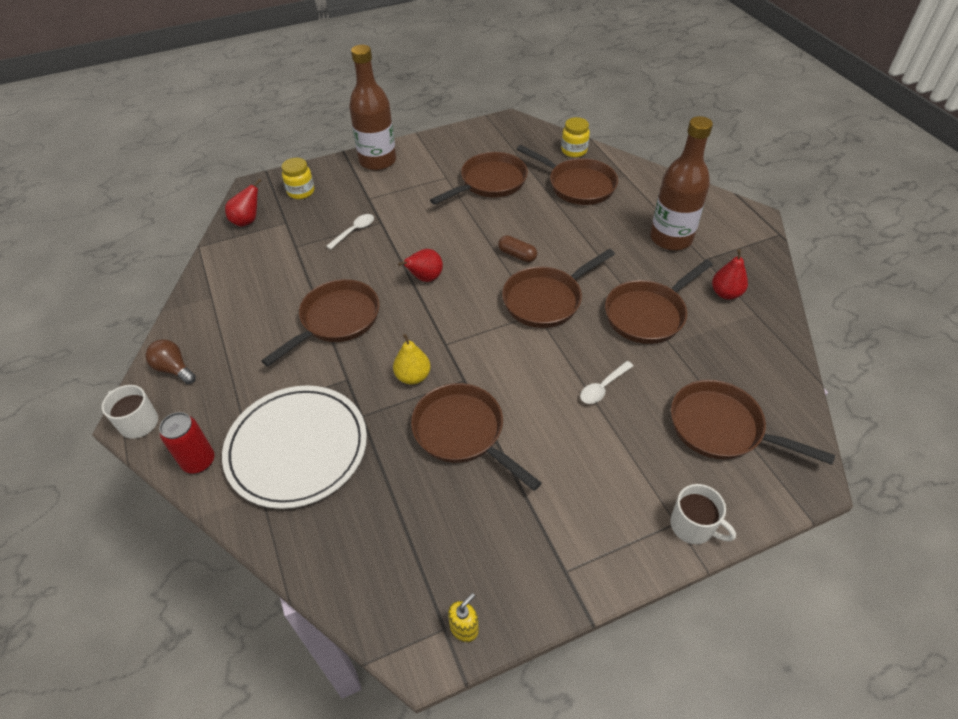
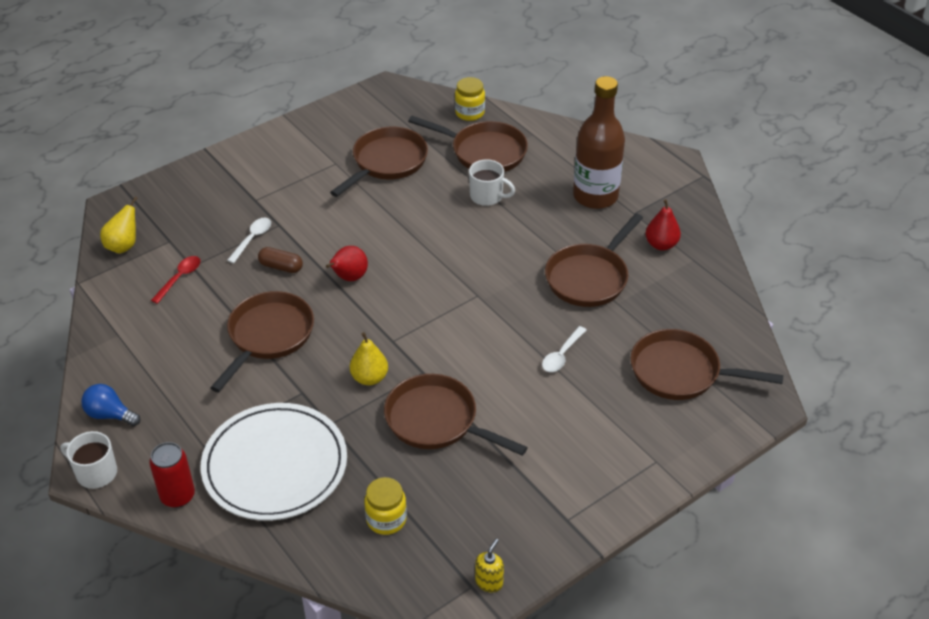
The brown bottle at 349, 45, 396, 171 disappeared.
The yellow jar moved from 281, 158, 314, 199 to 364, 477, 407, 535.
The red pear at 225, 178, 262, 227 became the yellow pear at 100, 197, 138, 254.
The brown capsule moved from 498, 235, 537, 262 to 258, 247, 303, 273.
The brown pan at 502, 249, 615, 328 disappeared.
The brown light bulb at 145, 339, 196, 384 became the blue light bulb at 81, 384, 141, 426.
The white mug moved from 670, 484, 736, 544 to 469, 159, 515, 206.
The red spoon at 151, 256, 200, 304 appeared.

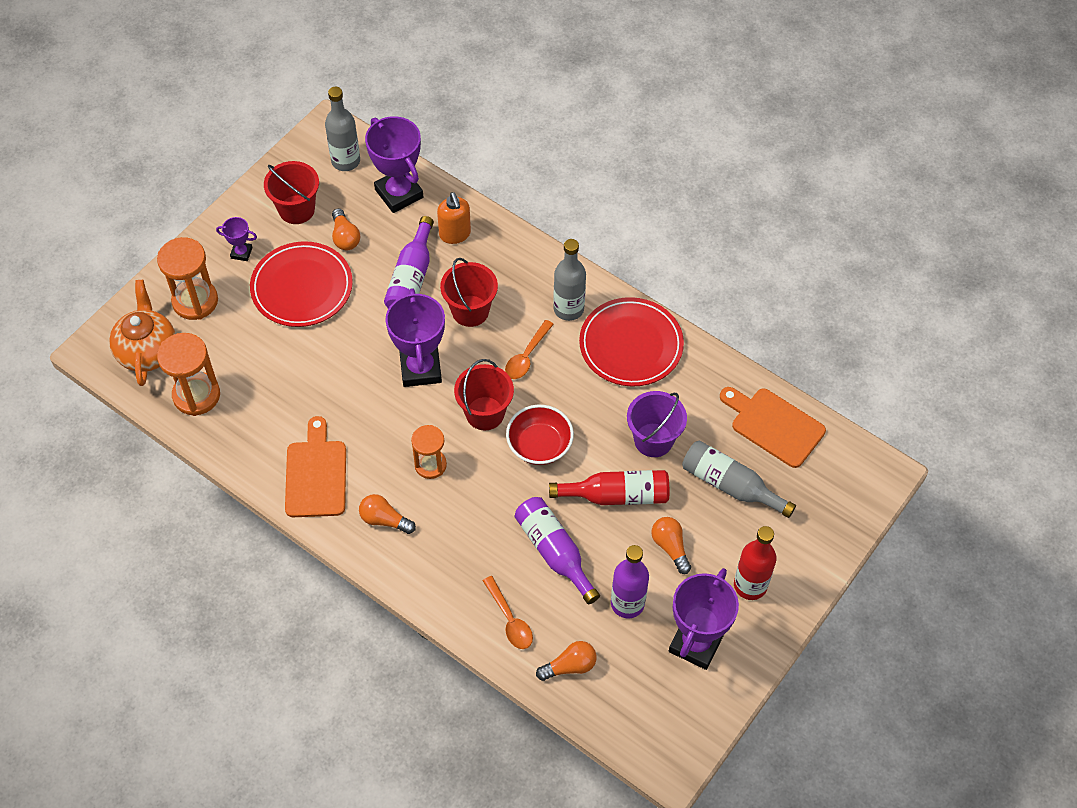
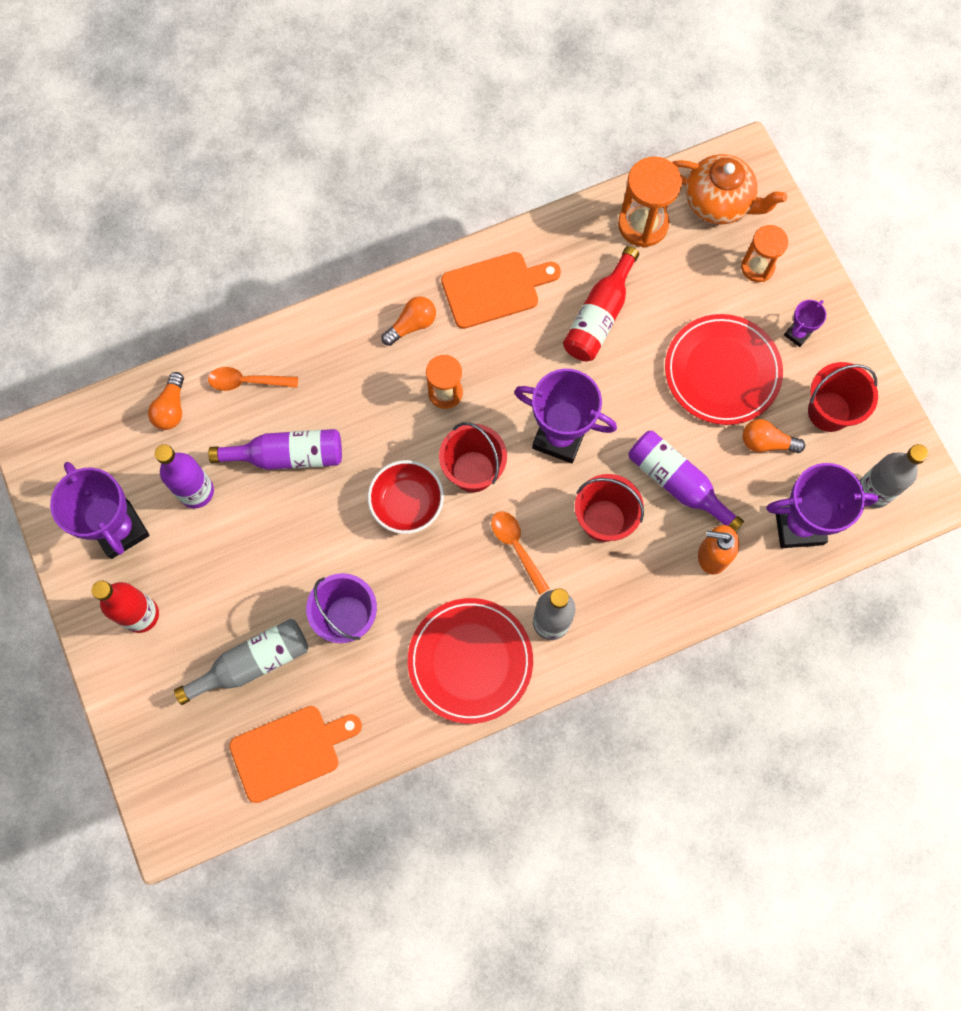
The orange hourglass at 157, 237, 218, 320 changed to 0.66 times the size.
The orange cutting board at 285, 416, 346, 517 turned 45 degrees counterclockwise.
The red bottle moved from 549, 470, 669, 505 to 563, 246, 639, 361.
The orange light bulb at 651, 517, 691, 574 disappeared.

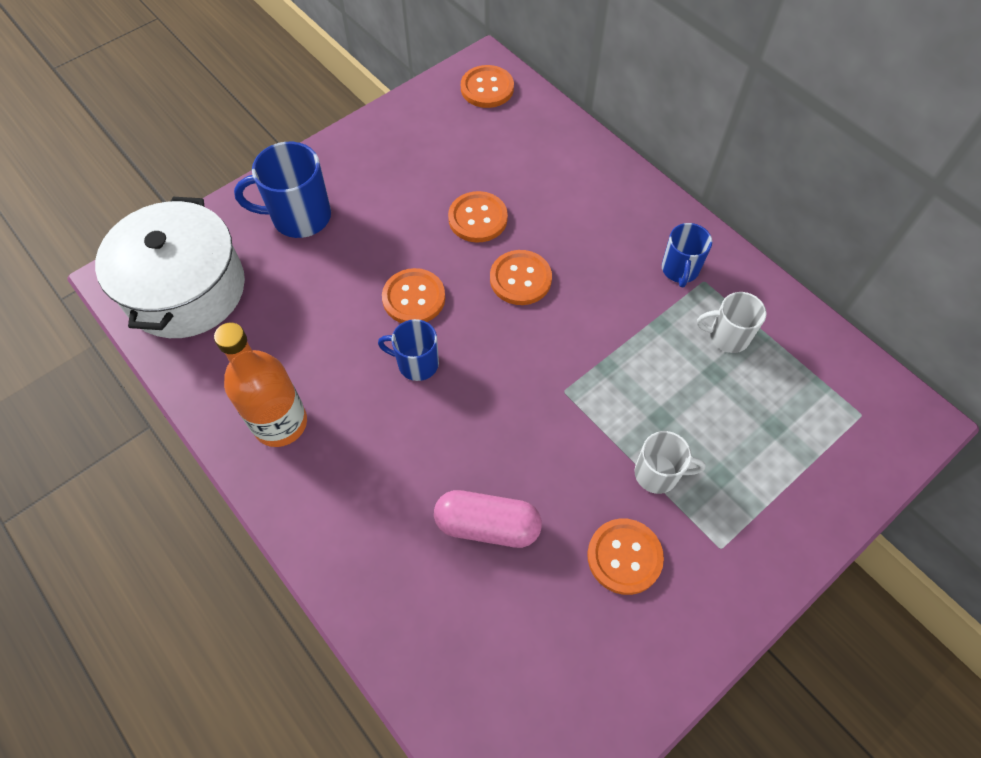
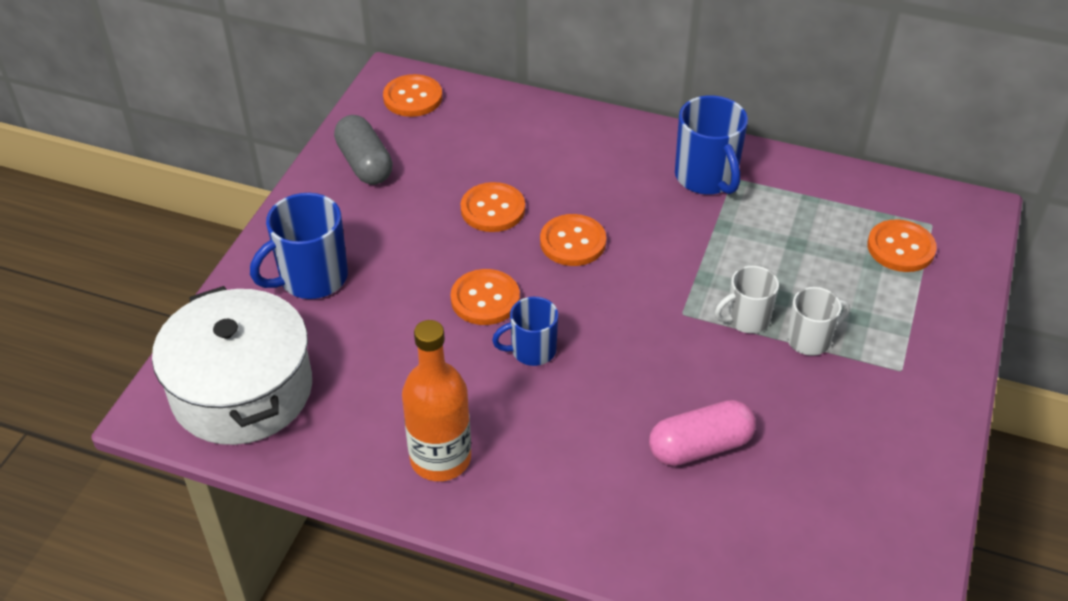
The blue mug at 662, 223, 712, 288 changed to 1.60 times the size.
The white mug moved from 697, 292, 766, 353 to 715, 266, 779, 333.
The orange button moved from 587, 518, 664, 595 to 867, 220, 937, 272.
The grey capsule at 334, 115, 393, 185 appeared.

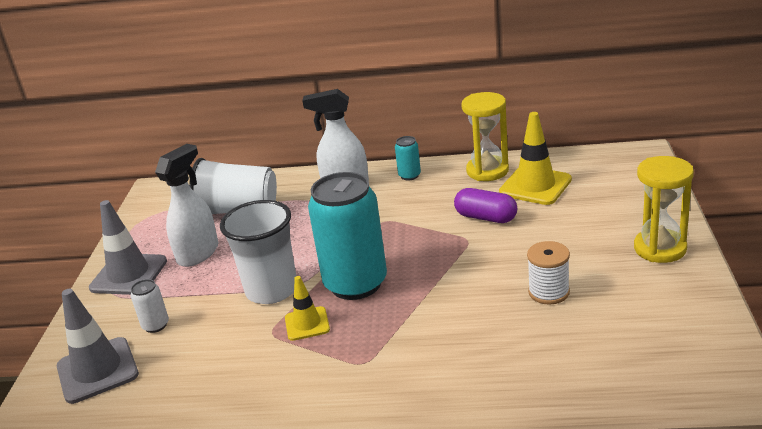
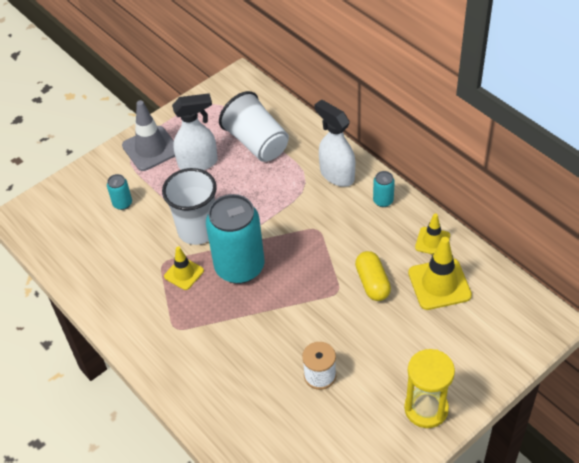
The yellow hourglass at 461, 92, 509, 181 was replaced by the yellow traffic cone at 415, 213, 450, 254.
The purple capsule at 454, 188, 517, 223 became the yellow capsule at 355, 251, 391, 301.
The white can at 131, 279, 169, 333 became the turquoise can at 107, 174, 132, 210.
The grey traffic cone at 57, 289, 139, 404 disappeared.

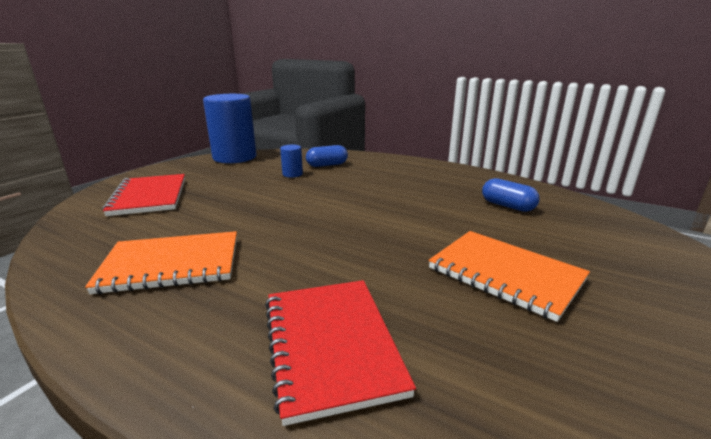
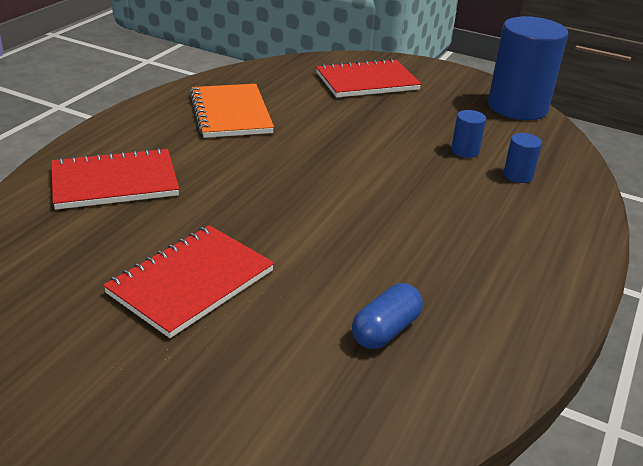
The blue capsule at 306, 145, 348, 167 was replaced by the blue cylinder at 503, 133, 542, 183.
The orange notebook at 428, 231, 590, 322 became the red notebook at 103, 225, 274, 338.

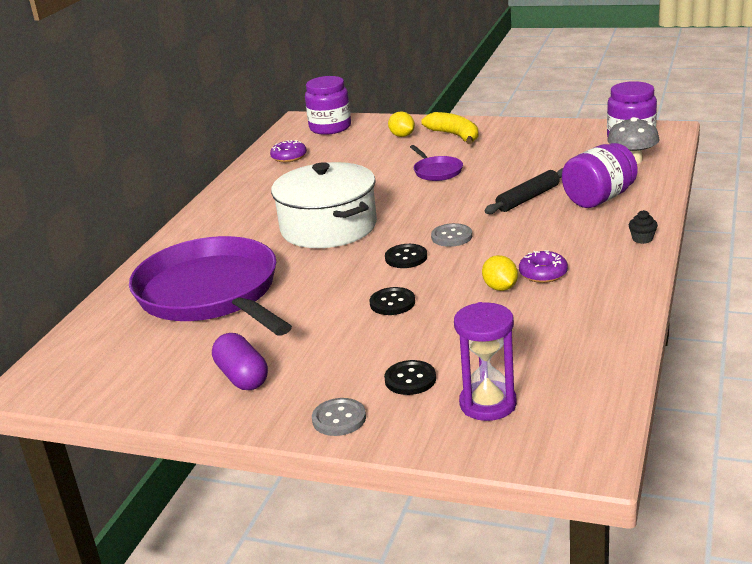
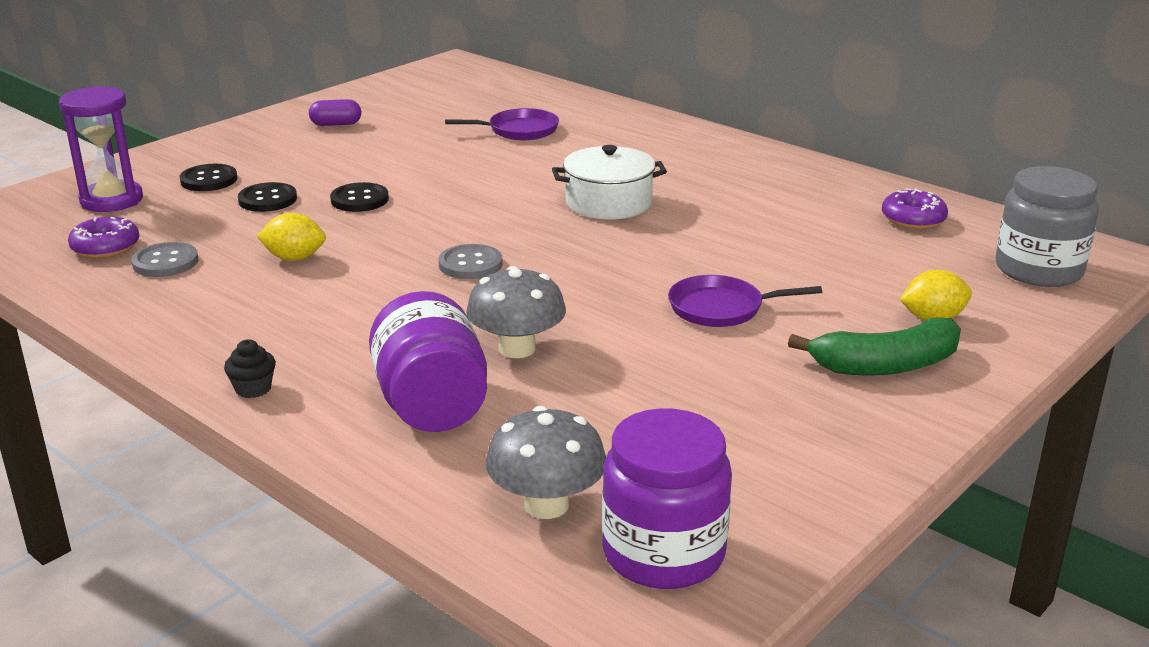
The purple jar at 305, 76, 351, 135 became the grey jar at 995, 166, 1099, 287.
The yellow banana at 421, 112, 479, 144 became the green banana at 788, 317, 961, 376.
The white pot at 271, 162, 377, 248 changed to 0.61 times the size.
The black rolling pin at 485, 168, 563, 214 was replaced by the grey mushroom at 466, 266, 566, 358.
The purple pan at 129, 236, 292, 336 changed to 0.40 times the size.
The black button moved from 385, 244, 427, 268 to 238, 182, 297, 212.
The purple donut moved from 519, 250, 568, 283 to 68, 217, 140, 258.
The purple capsule at 212, 333, 268, 390 changed to 0.64 times the size.
The grey button moved from 312, 398, 366, 436 to 131, 242, 198, 277.

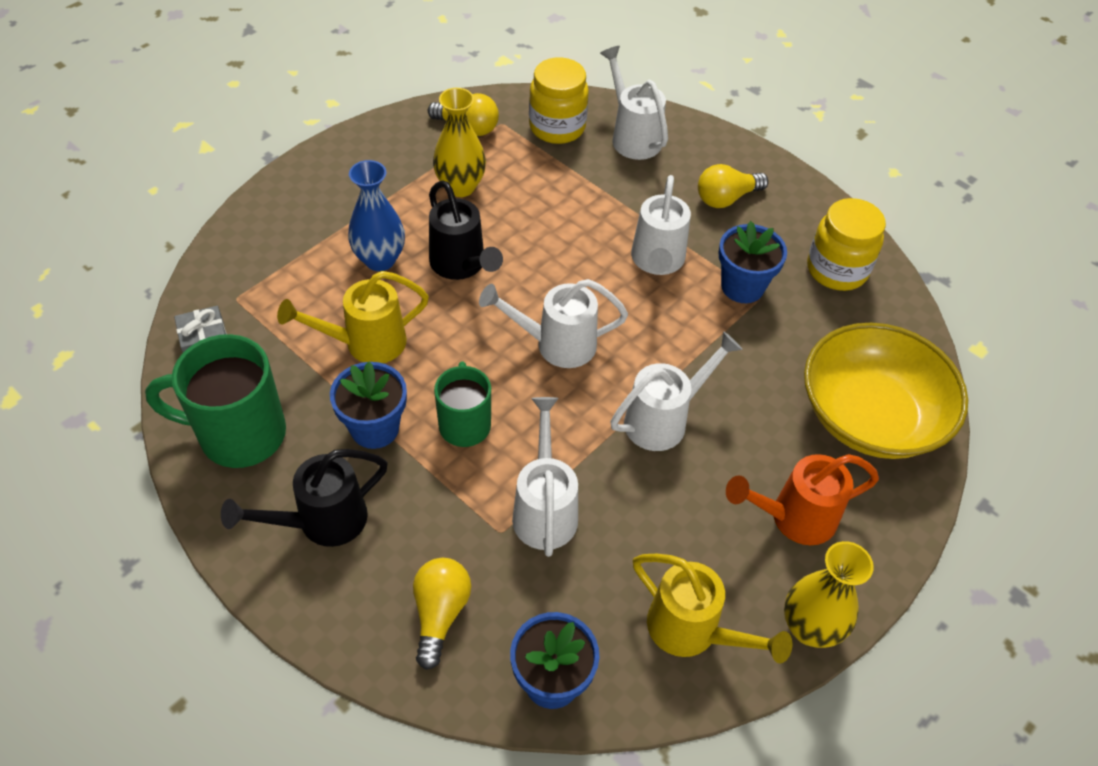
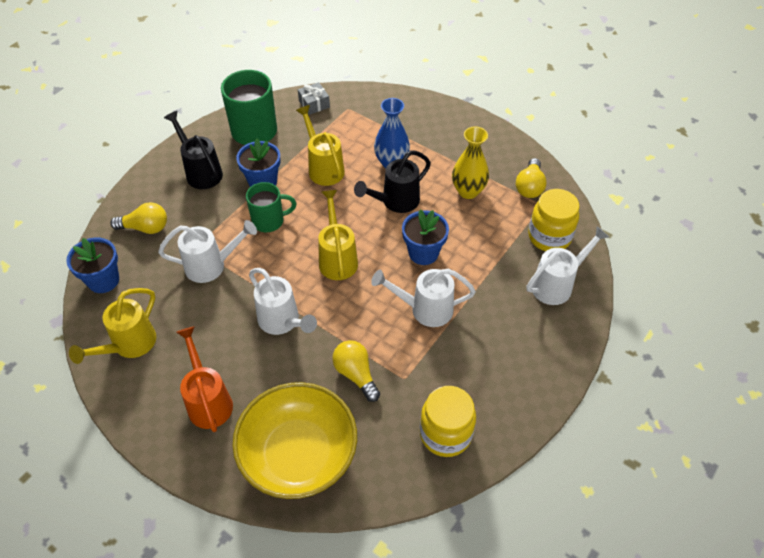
The yellow light bulb moved from 698, 164, 768, 208 to 332, 340, 380, 402.
The blue flower pot moved from 719, 221, 787, 303 to 402, 209, 449, 265.
The white watering can at 479, 279, 628, 368 became the yellow watering can at 318, 190, 358, 280.
The yellow vase at 784, 541, 874, 648 disappeared.

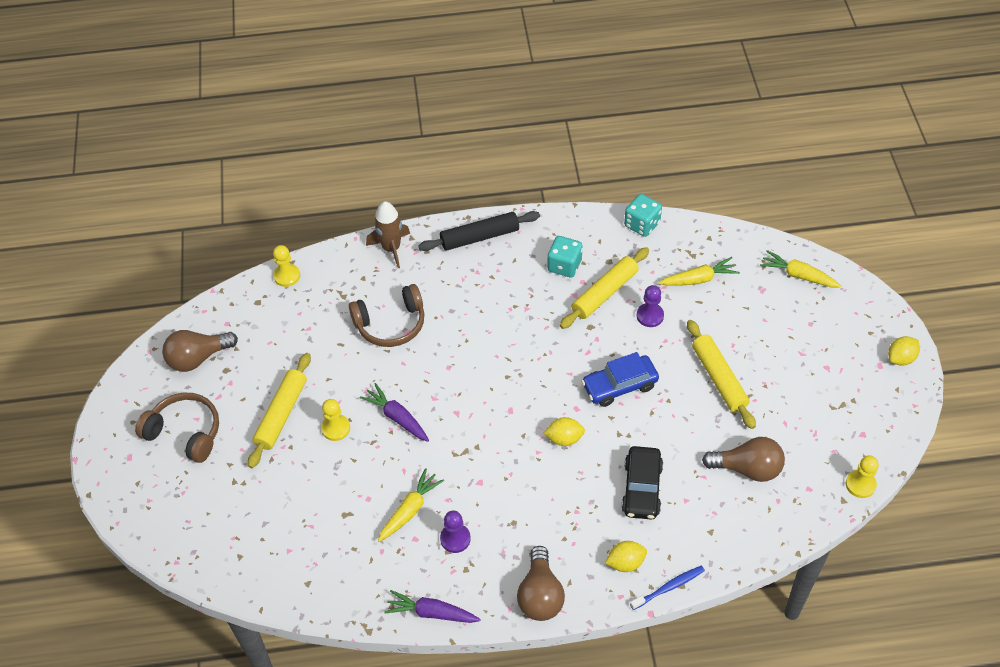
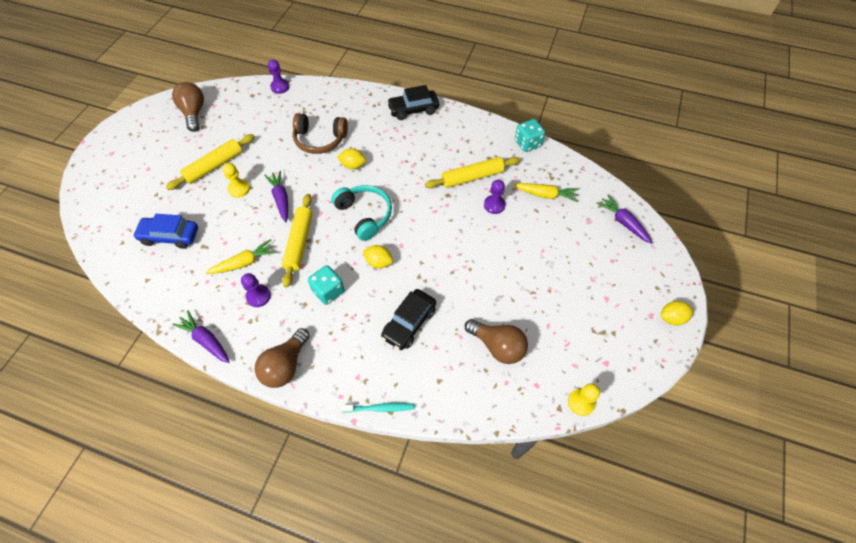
The brown rocket at 366, 201, 410, 268 disappeared.
The black rolling pin at 418, 211, 540, 251 was replaced by the black car at 387, 85, 439, 120.
The turquoise dice moved from 547, 236, 583, 278 to 308, 265, 345, 305.
The yellow pawn at 273, 245, 300, 287 became the purple pawn at 268, 59, 290, 94.
The yellow carrot at 760, 250, 841, 287 became the purple carrot at 597, 195, 653, 244.
The yellow rolling pin moved from 687, 320, 756, 429 to 282, 194, 313, 288.
The brown light bulb at 162, 330, 238, 372 turned 75 degrees clockwise.
The blue car moved from 581, 352, 659, 407 to 133, 214, 198, 249.
The brown headphones at 135, 393, 219, 463 disappeared.
The yellow lemon moved from 605, 541, 647, 572 to 337, 148, 366, 169.
The blue toothbrush at 630, 566, 705, 610 became the turquoise toothbrush at 341, 403, 415, 413.
The turquoise headphones at 331, 185, 392, 241 appeared.

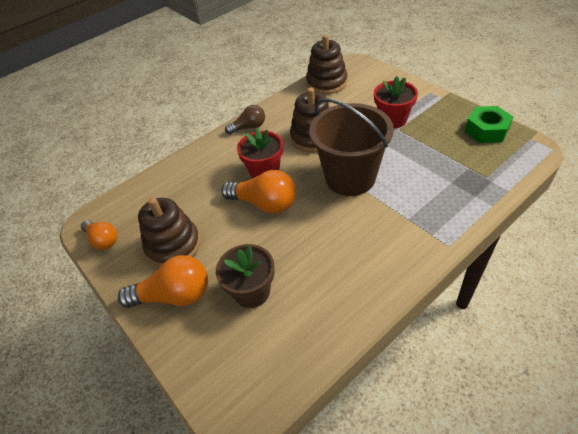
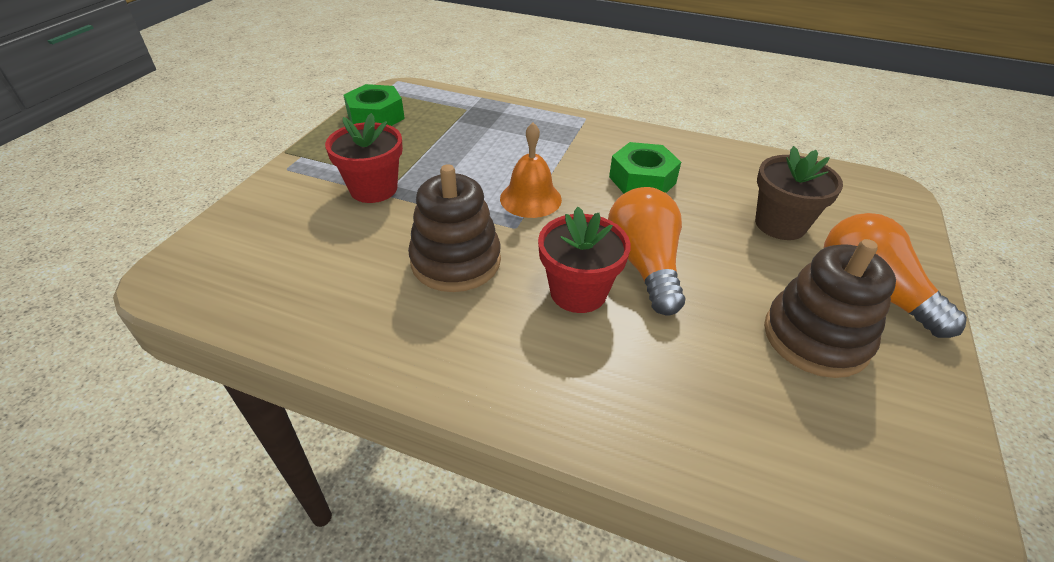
The brown stacking toy at 306, 34, 348, 94 disappeared.
The brown bucket at 309, 98, 394, 196 was replaced by the orange bell at 500, 123, 562, 218.
The brown light bulb at 225, 105, 265, 135 disappeared.
The orange light bulb at 81, 220, 117, 250 disappeared.
The green nut at 609, 142, 681, 193 appeared.

